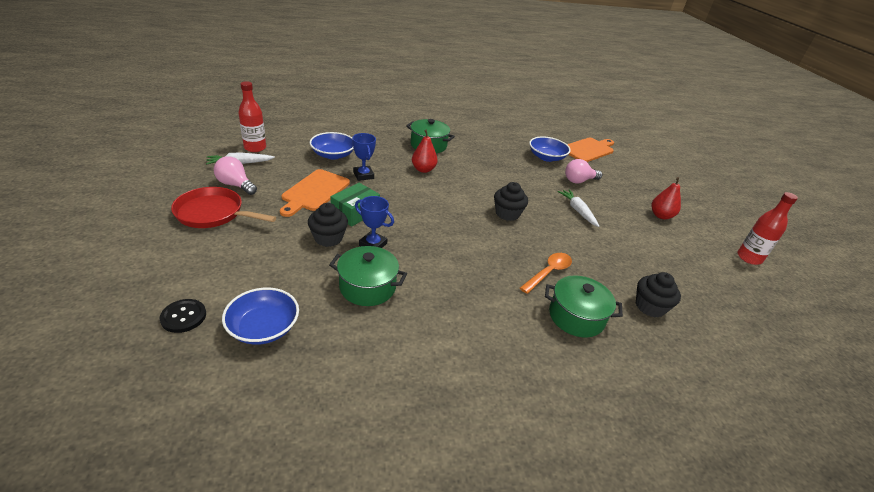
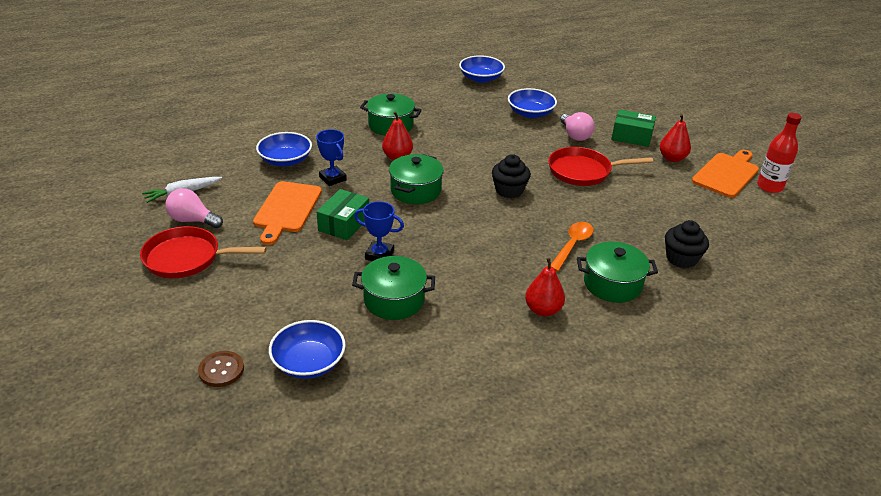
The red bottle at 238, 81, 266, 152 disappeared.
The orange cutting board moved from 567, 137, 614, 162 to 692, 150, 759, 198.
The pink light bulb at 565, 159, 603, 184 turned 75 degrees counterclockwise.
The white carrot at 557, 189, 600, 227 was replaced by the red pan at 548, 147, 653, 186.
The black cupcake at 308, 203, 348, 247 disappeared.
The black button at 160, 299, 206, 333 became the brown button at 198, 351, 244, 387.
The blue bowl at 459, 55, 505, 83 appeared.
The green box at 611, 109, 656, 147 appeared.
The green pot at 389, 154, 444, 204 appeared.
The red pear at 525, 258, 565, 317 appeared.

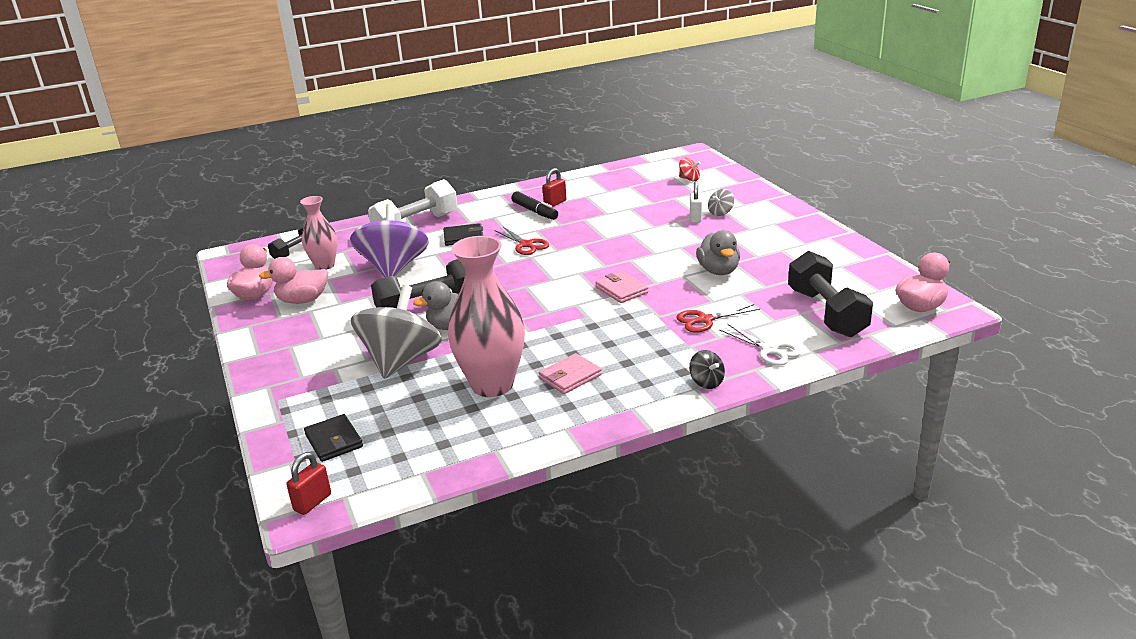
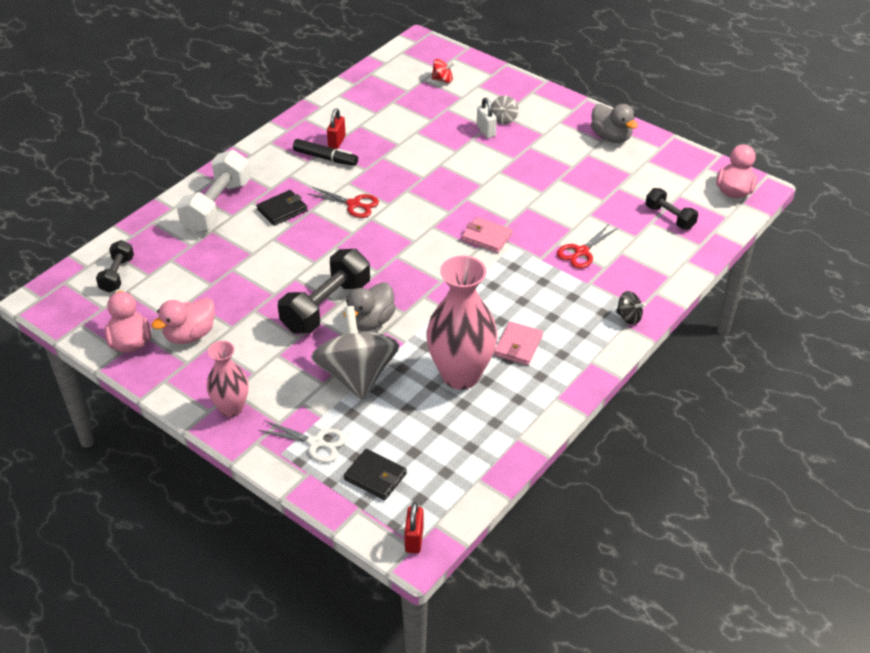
The pink vase moved from 300, 196, 338, 270 to 206, 341, 249, 417.
The purple spinning top at 350, 203, 429, 278 disappeared.
The grey duck moved from 696, 230, 740, 275 to 591, 104, 638, 143.
The black dumbbell at 788, 251, 873, 337 changed to 0.56 times the size.
The white scissors moved from 719, 324, 802, 366 to 258, 420, 346, 463.

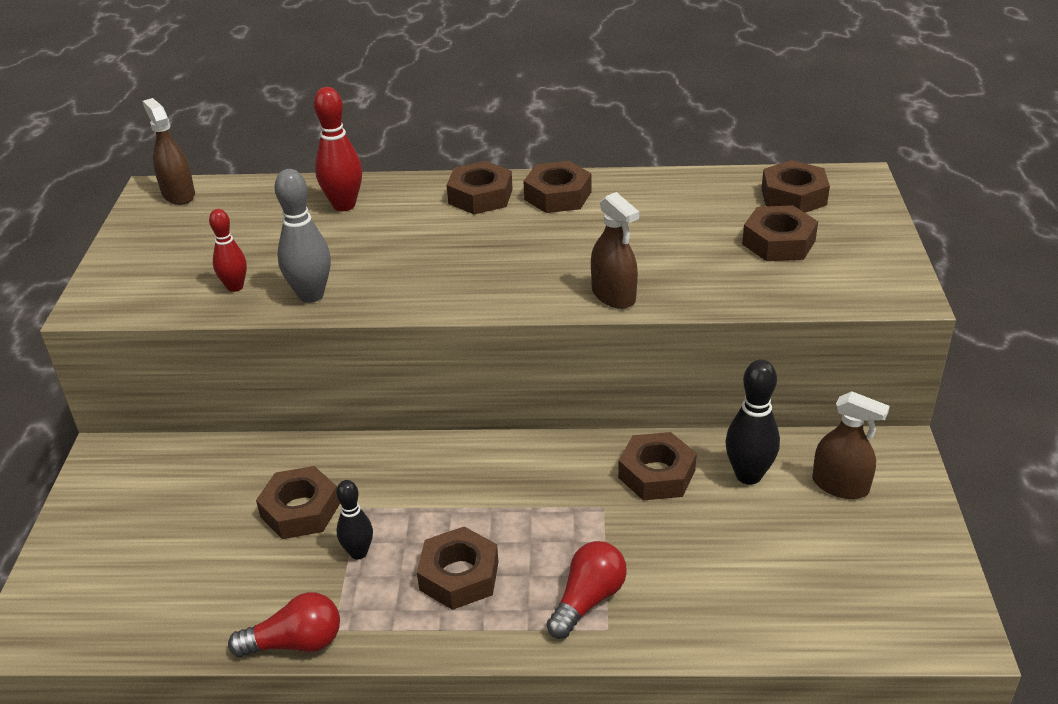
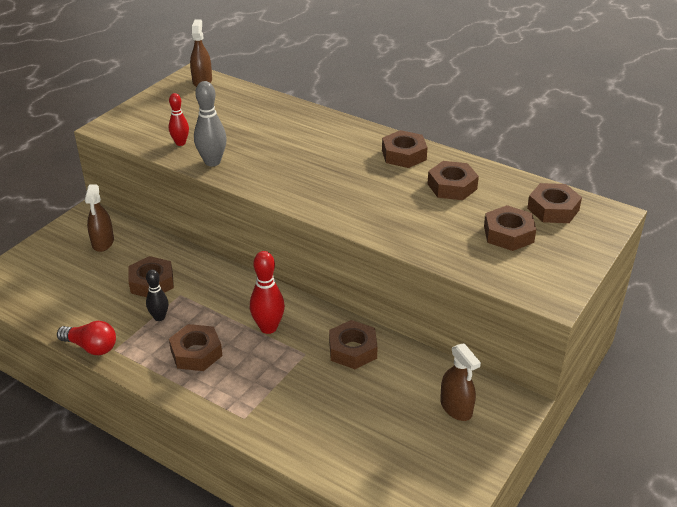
The red bowling pin moved from 314, 87, 362, 211 to 250, 251, 285, 334.
The brown nut moved from 447, 161, 513, 214 to 427, 161, 479, 200.
The brown spray bottle moved from 591, 192, 639, 309 to 85, 184, 114, 252.
The black bowling pin at 725, 359, 780, 485 disappeared.
The red light bulb at 547, 541, 627, 639 disappeared.

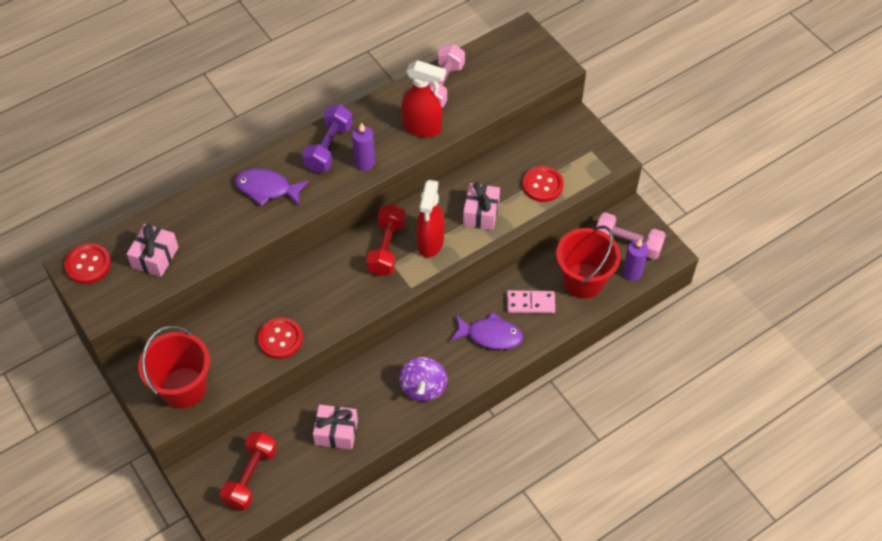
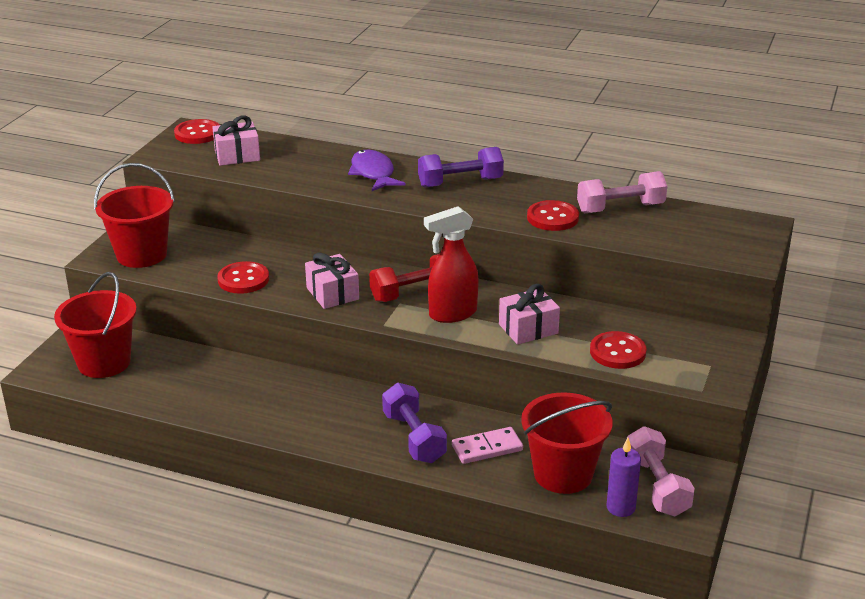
The red spray bottle at 401, 60, 446, 137 was replaced by the red button at 527, 200, 579, 231.
The purple candle at 352, 123, 375, 171 disappeared.
The pink domino at 507, 290, 555, 314 turned 75 degrees counterclockwise.
The purple fish at 450, 312, 523, 350 was replaced by the purple dumbbell at 382, 383, 447, 463.
The purple spinning top at 399, 357, 447, 401 disappeared.
The pink gift moved from 313, 404, 358, 450 to 305, 253, 359, 309.
The red dumbbell at 220, 432, 277, 510 was replaced by the red bucket at 54, 272, 137, 378.

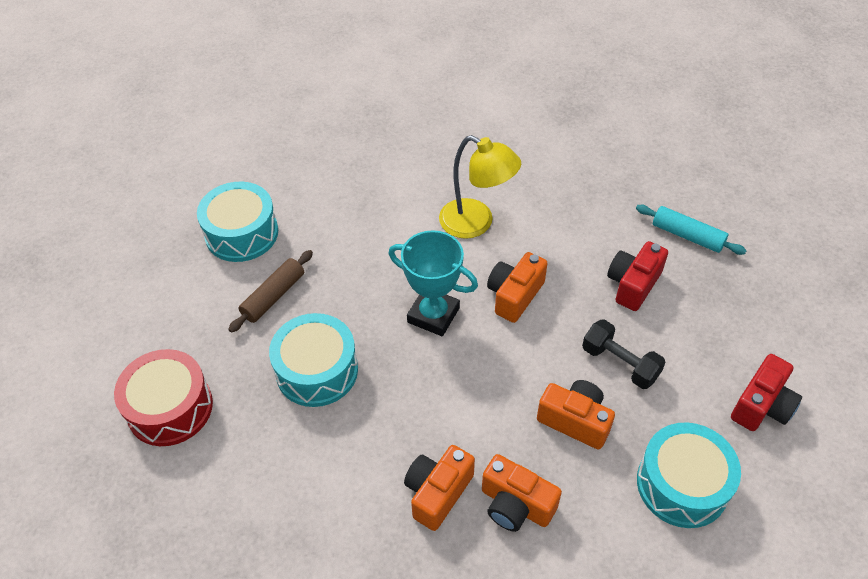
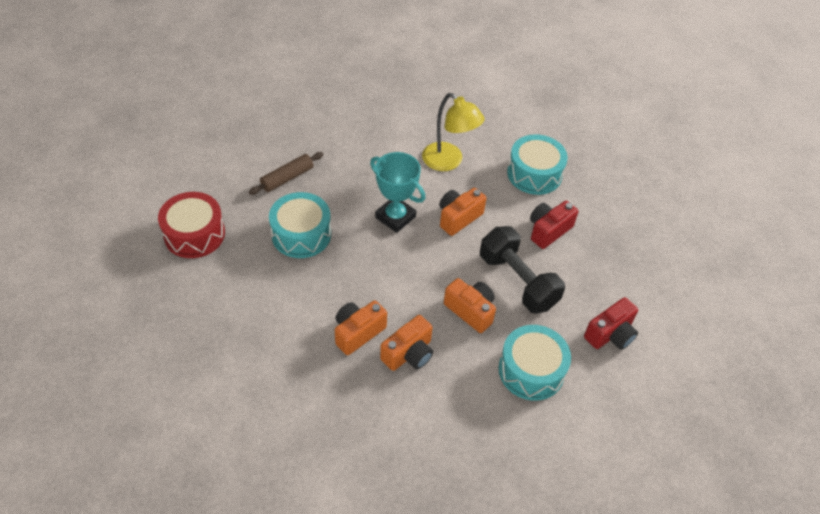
The turquoise drum moved from 197, 182, 278, 262 to 507, 134, 568, 195.
The turquoise rolling pin at 636, 205, 747, 255 disappeared.
The black dumbbell at 582, 319, 666, 389 changed to 1.57 times the size.
The orange camera at 482, 454, 562, 532 turned 90 degrees counterclockwise.

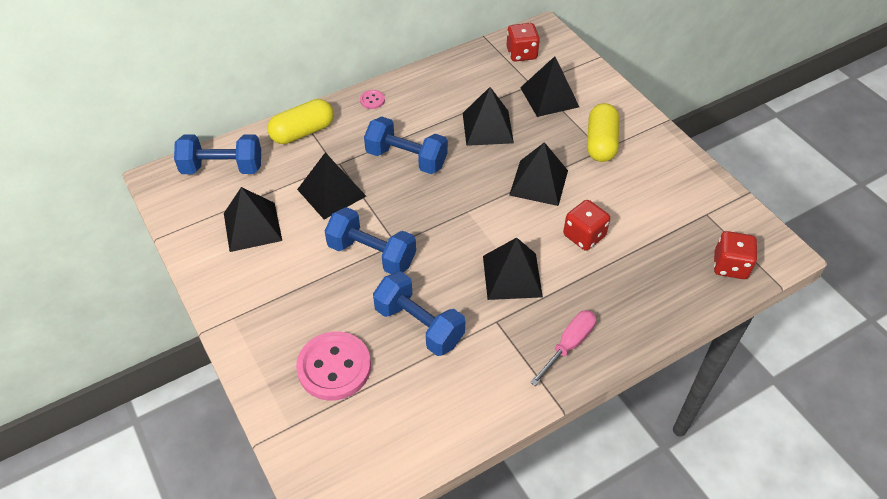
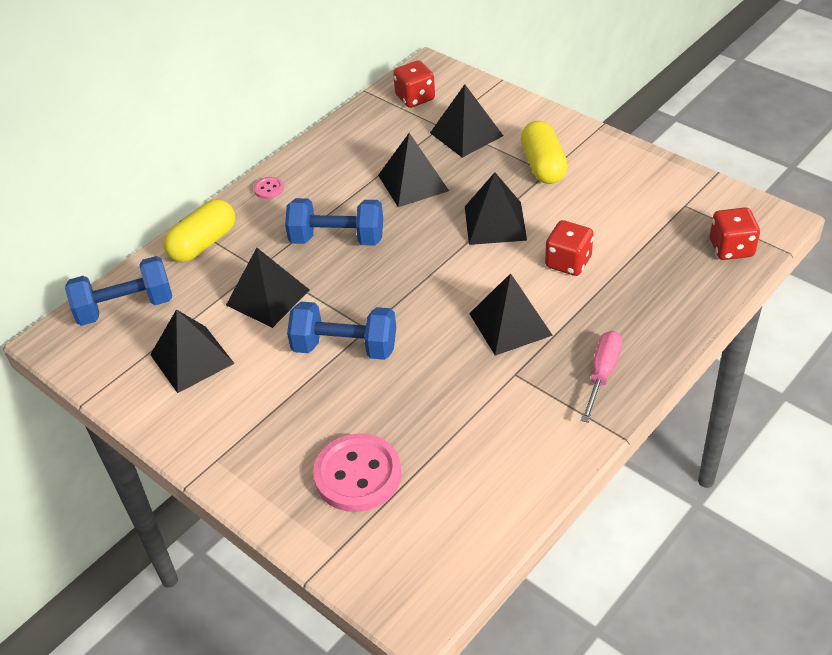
The blue dumbbell at 373, 272, 465, 356 disappeared.

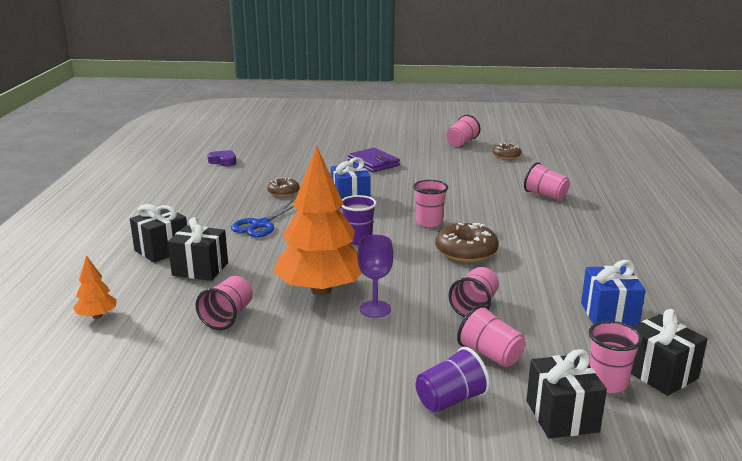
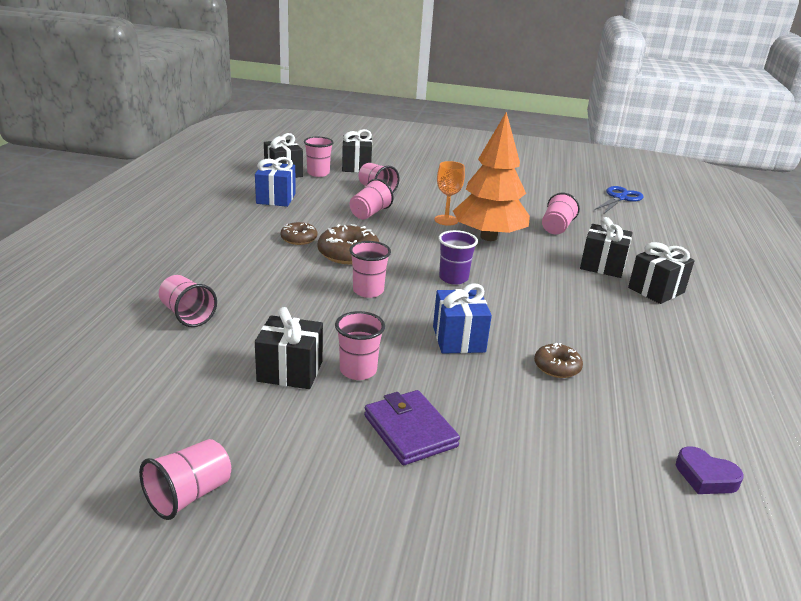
The brown donut moved from 493, 143, 521, 159 to 281, 222, 317, 245.
The blue scissors moved from 231, 201, 294, 237 to 594, 186, 644, 214.
The purple goblet at 357, 235, 393, 318 became the orange goblet at 434, 161, 465, 226.
The orange tree at 73, 255, 117, 319 disappeared.
The purple cup at 416, 347, 490, 413 disappeared.
The black gift at 255, 307, 323, 389 appeared.
The pink cup at 335, 311, 385, 380 appeared.

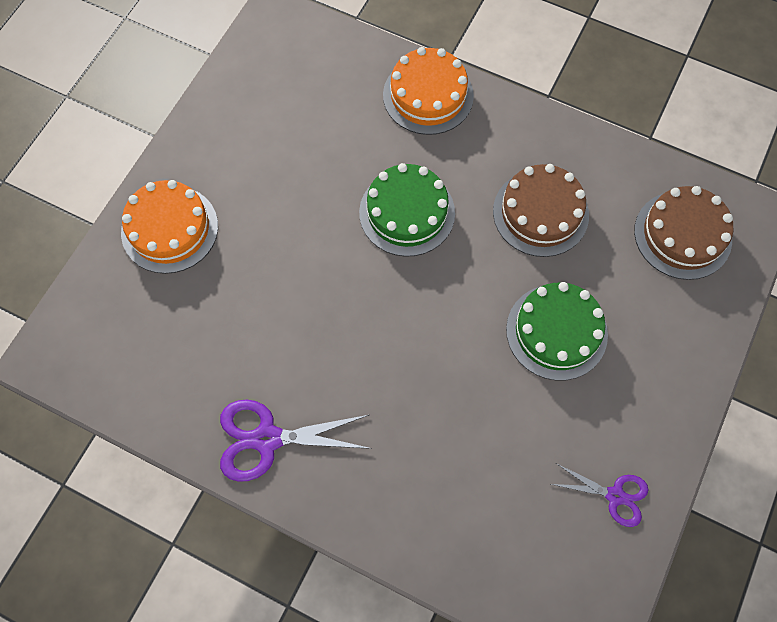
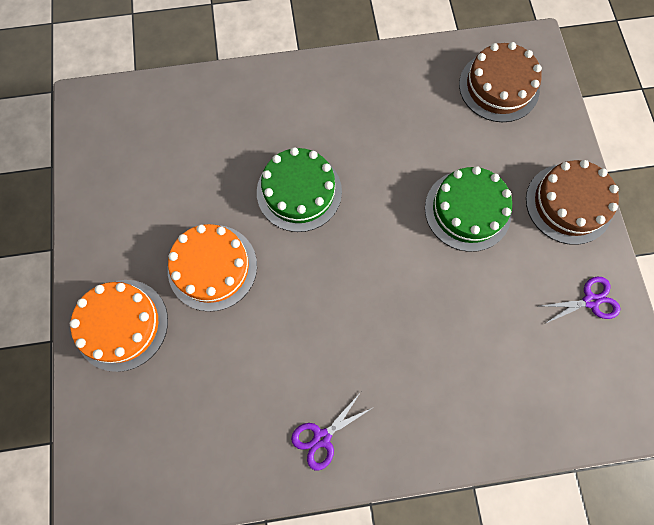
The orange cake moved from 383, 47, 474, 135 to 168, 224, 257, 312.
The brown cake moved from 493, 164, 589, 257 to 526, 160, 619, 245.
The purple scissors at 220, 400, 372, 482 changed to 0.62 times the size.

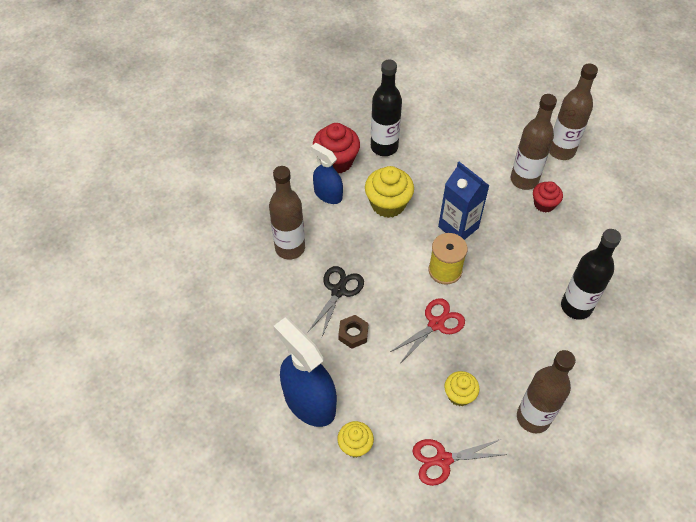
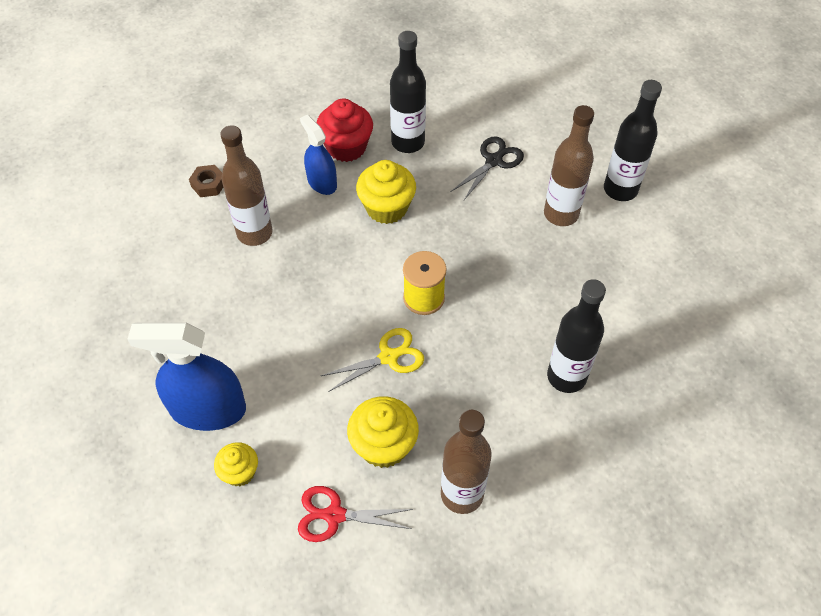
The brown bottle at 549, 63, 598, 160 became the black bottle at 604, 80, 662, 201.
The blue carton at 438, 162, 490, 240 disappeared.
The red cupcake at 533, 181, 563, 212 disappeared.
The black scissors moved from 308, 266, 364, 337 to 452, 136, 524, 200.
The red scissors at 390, 298, 465, 362 became the yellow scissors at 321, 328, 424, 392.
The brown nut moved from 338, 315, 368, 349 to 189, 165, 223, 197.
The blue spray bottle at 273, 317, 337, 427 turned 60 degrees counterclockwise.
The yellow cupcake at 444, 371, 480, 406 changed to 1.63 times the size.

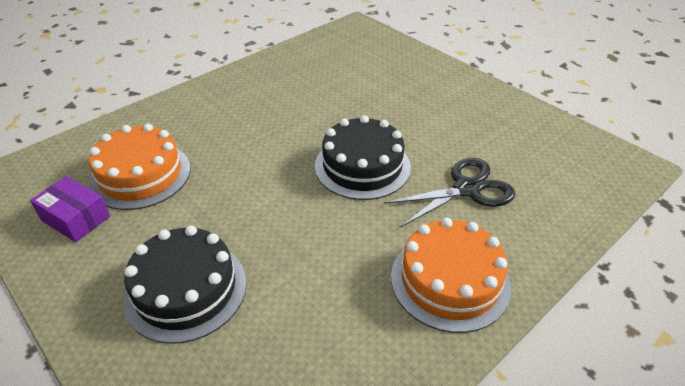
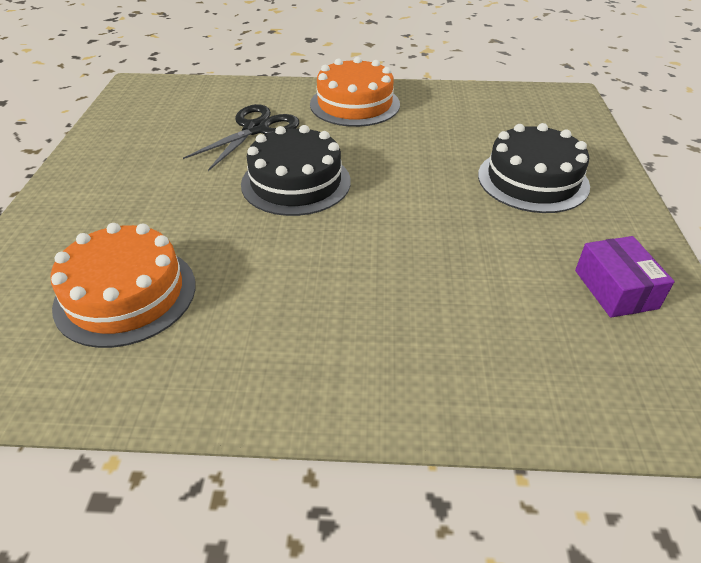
The orange cake moved from 89, 124, 190, 210 to 51, 223, 196, 348.
The black scissors at 383, 158, 515, 227 turned 105 degrees clockwise.

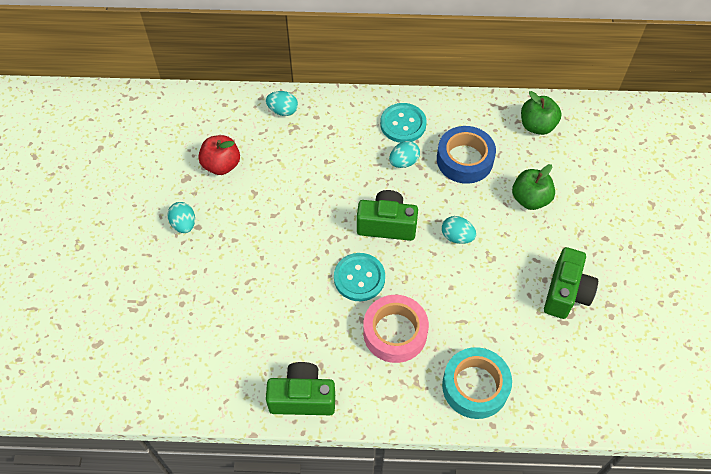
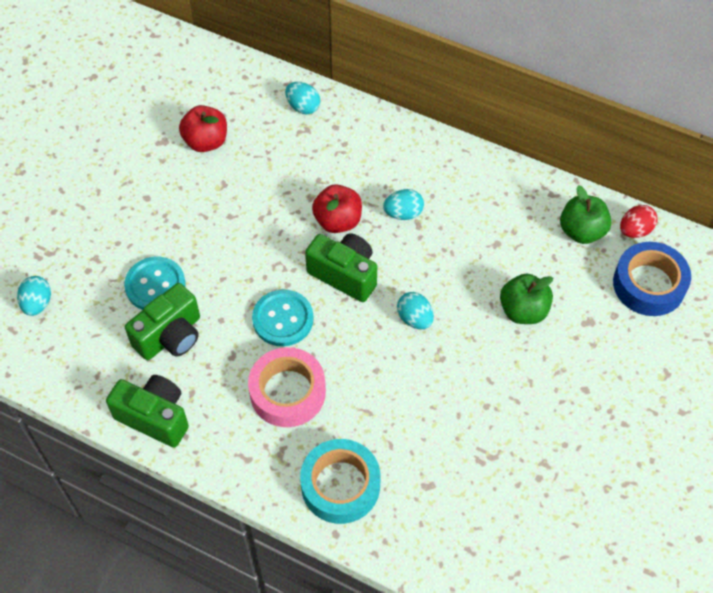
The turquoise button moved from 380, 103, 427, 143 to 124, 256, 186, 310.
The blue tape moved from 437, 126, 496, 184 to 613, 242, 691, 316.
The turquoise egg moved from 168, 202, 195, 233 to 17, 276, 51, 316.
The green camera moved from 544, 247, 598, 319 to 125, 283, 200, 360.
The red apple at 312, 184, 362, 233 appeared.
The red egg at 620, 205, 658, 238 appeared.

